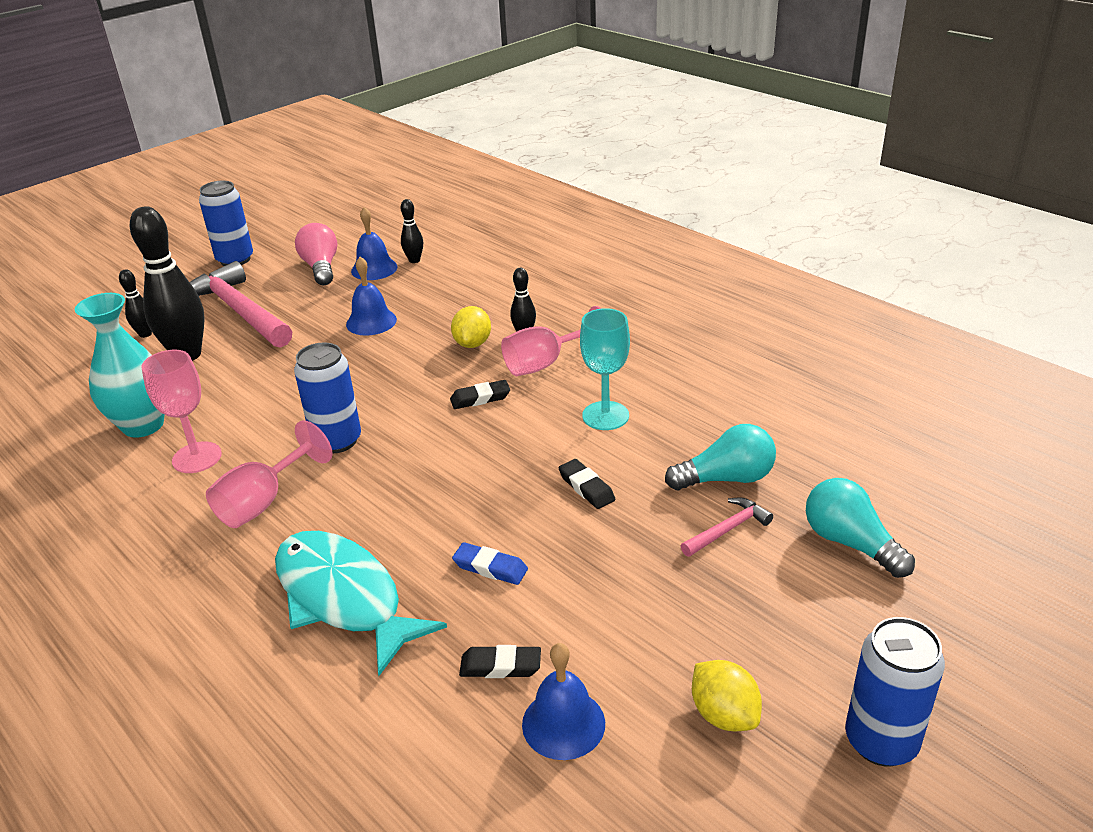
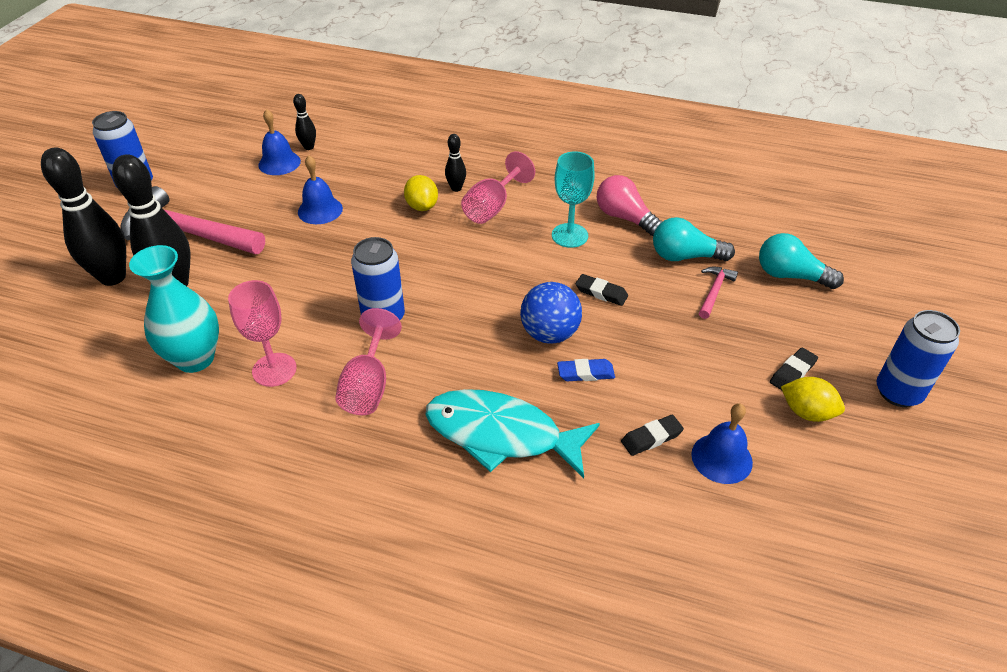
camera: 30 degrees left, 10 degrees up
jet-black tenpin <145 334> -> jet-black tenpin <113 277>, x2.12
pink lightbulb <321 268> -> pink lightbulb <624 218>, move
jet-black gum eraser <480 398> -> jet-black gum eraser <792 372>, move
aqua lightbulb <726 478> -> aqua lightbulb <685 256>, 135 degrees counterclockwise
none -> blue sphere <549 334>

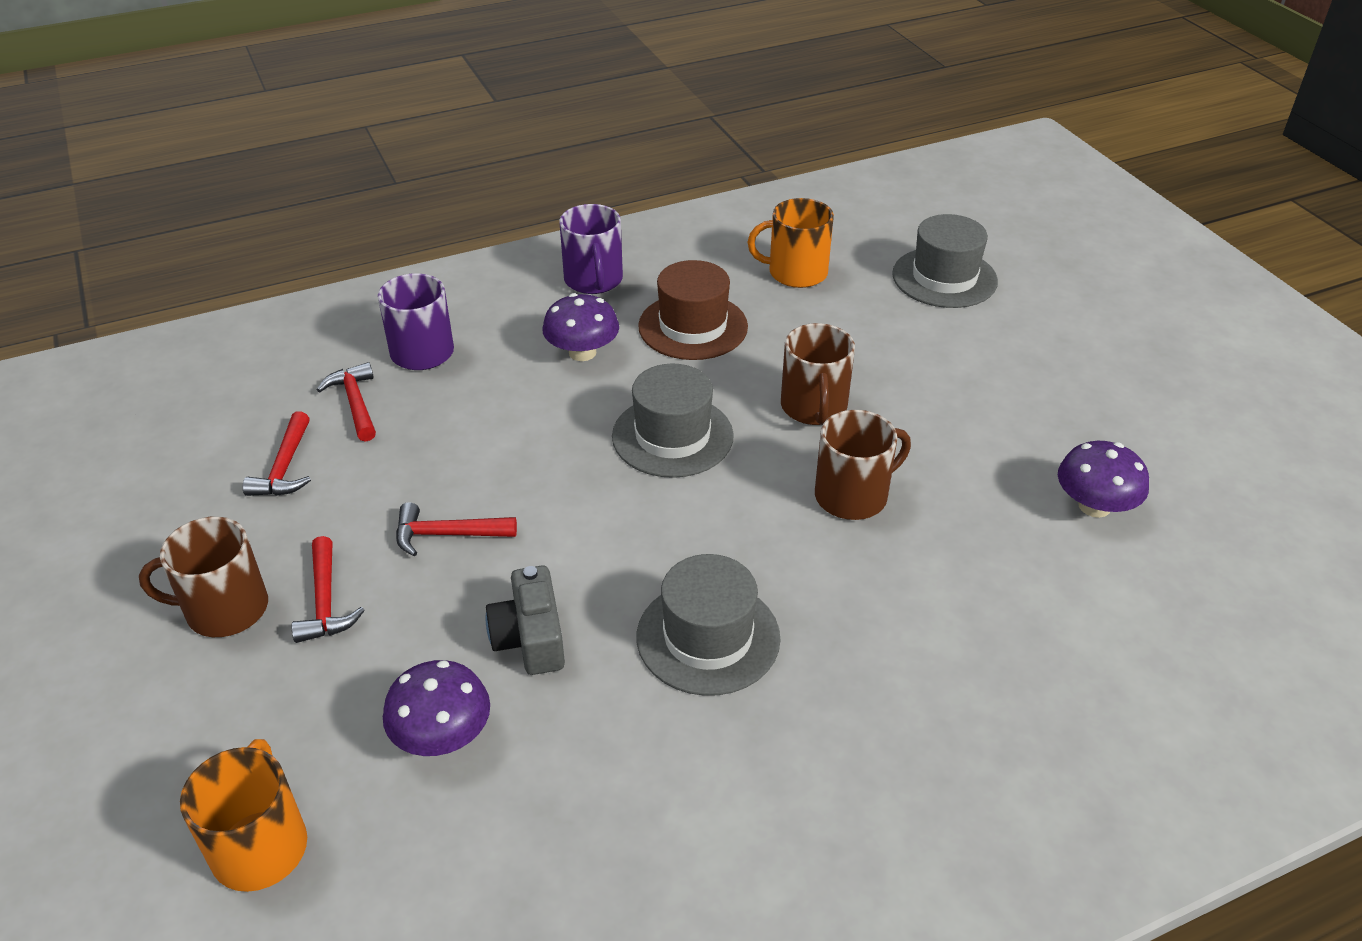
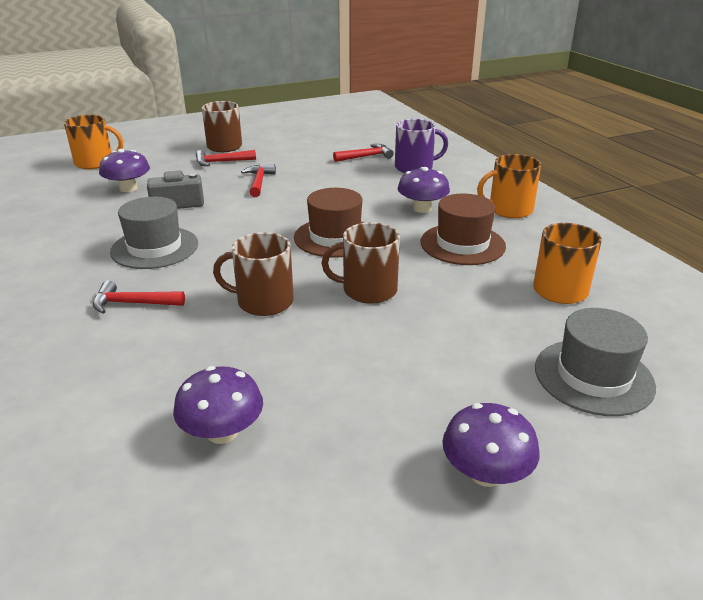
camera: 90 degrees right, 10 degrees down
red claw hammer <285 467> -> red claw hammer <133 303>, move
violet mug <593 280> -> bright orange mug <509 210>
grey tall hat <672 436> -> brown tall hat <335 237>
brown mug <853 496> -> brown mug <264 301>, 120 degrees clockwise
none -> violet toadstool <486 473>

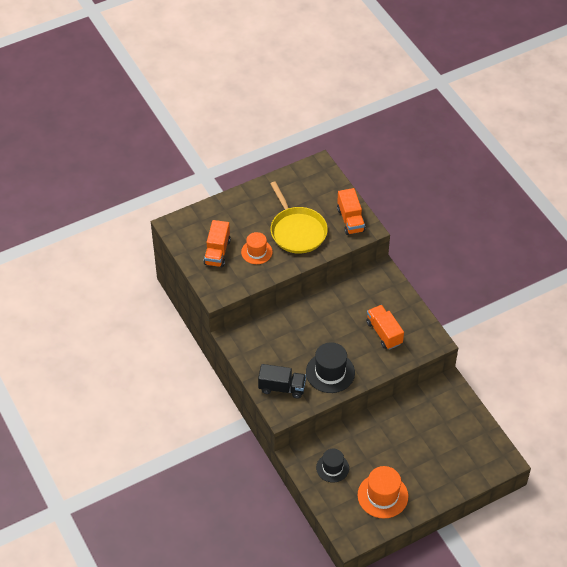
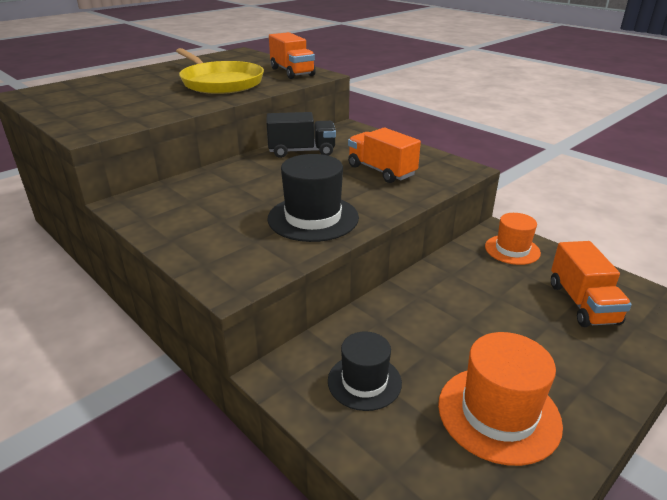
camera: 15 degrees left, 20 degrees down
bright orange truck <217 252> -> bright orange truck <582 303>, move
bright orange tall hat <256 252> -> bright orange tall hat <512 250>, move
jet-black truck <282 388> -> jet-black truck <301 151>, move

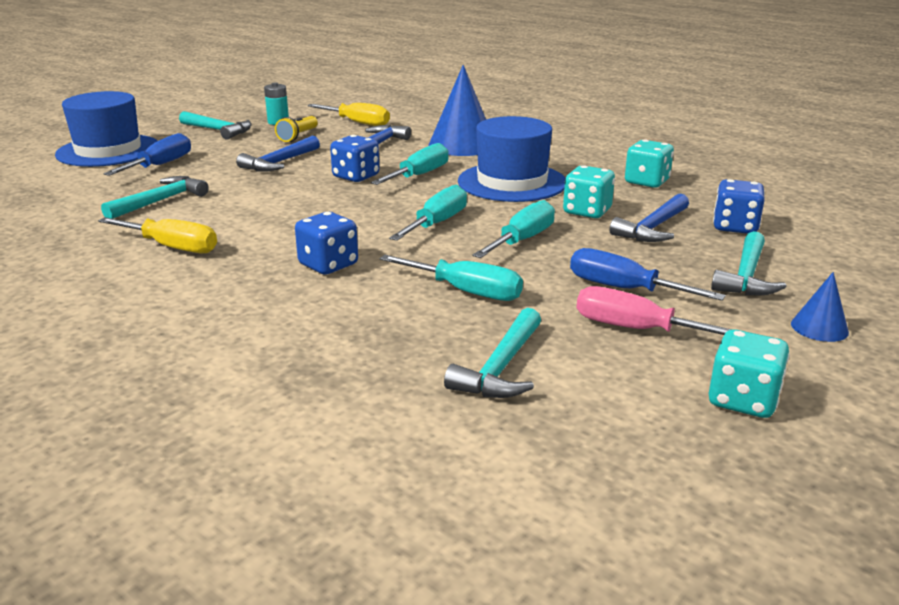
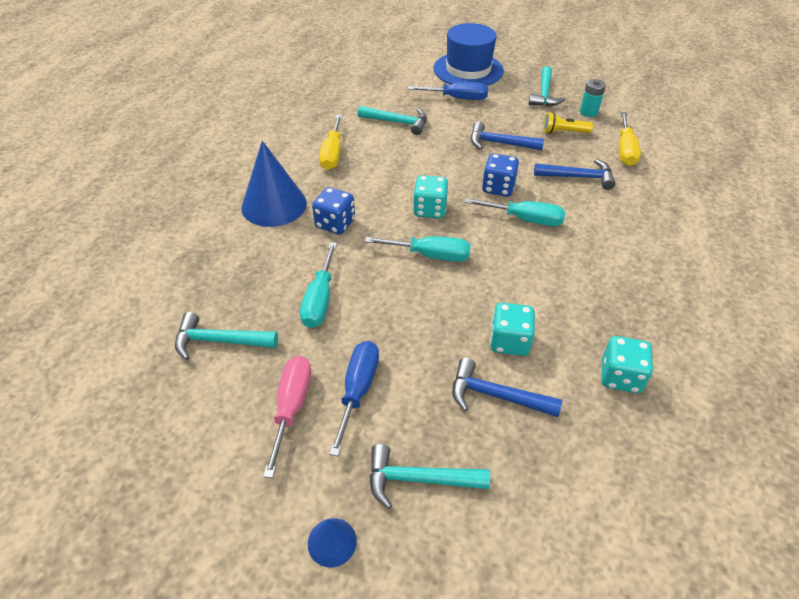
camera: 70 degrees right, 20 degrees up
blue cone shape <462 145> -> blue cone shape <274 205>, move
blue tall hat <512 182> -> none
aqua flat screwdriver <522 240> -> none
aqua dice <743 400> -> aqua dice <429 210>, move
blue dice <735 227> -> none

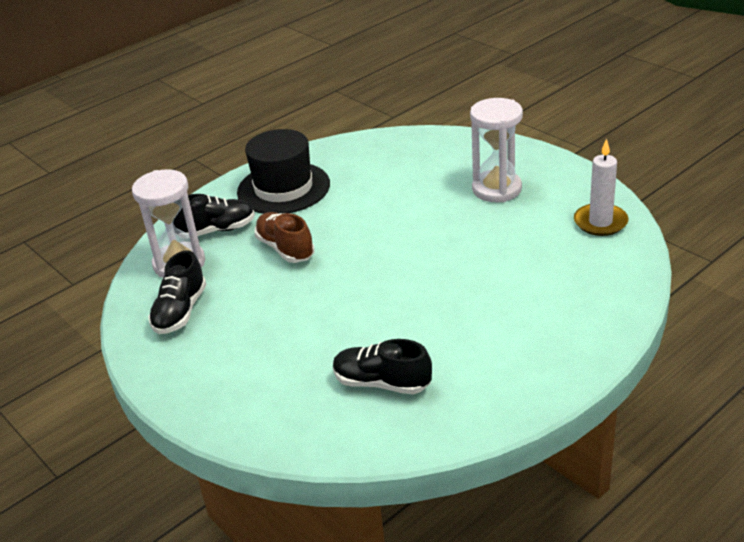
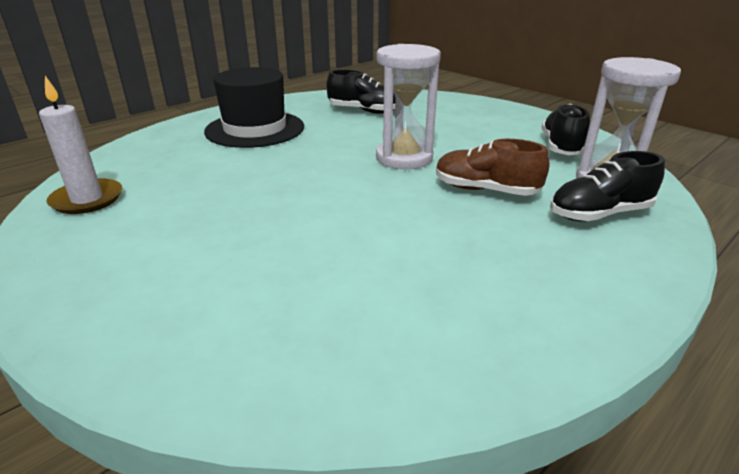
camera: 175 degrees right, 5 degrees down
jet-black tall hat <283 188> -> jet-black tall hat <255 129>, move
brown sneaker <285 249> -> brown sneaker <485 190>, 150 degrees clockwise
white sand timer <496 189> -> white sand timer <404 158>, move

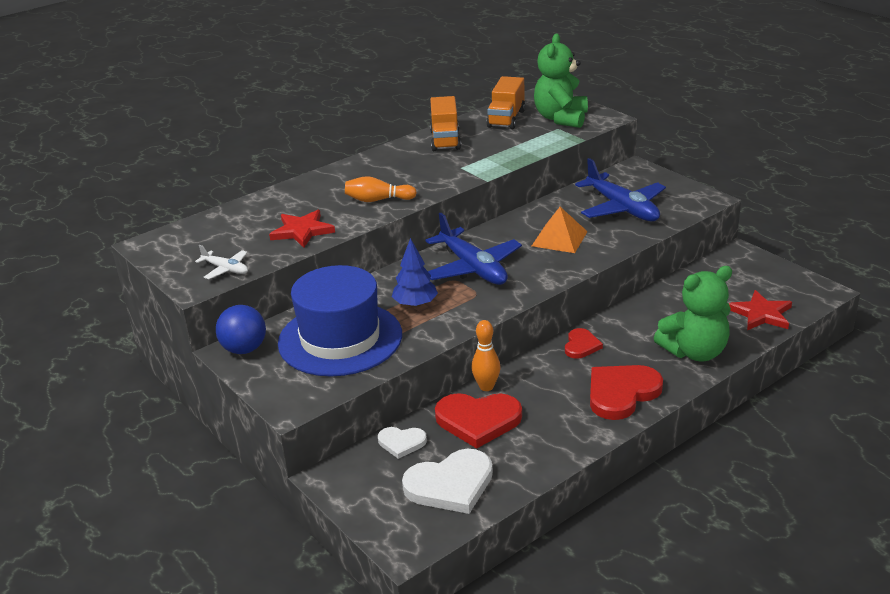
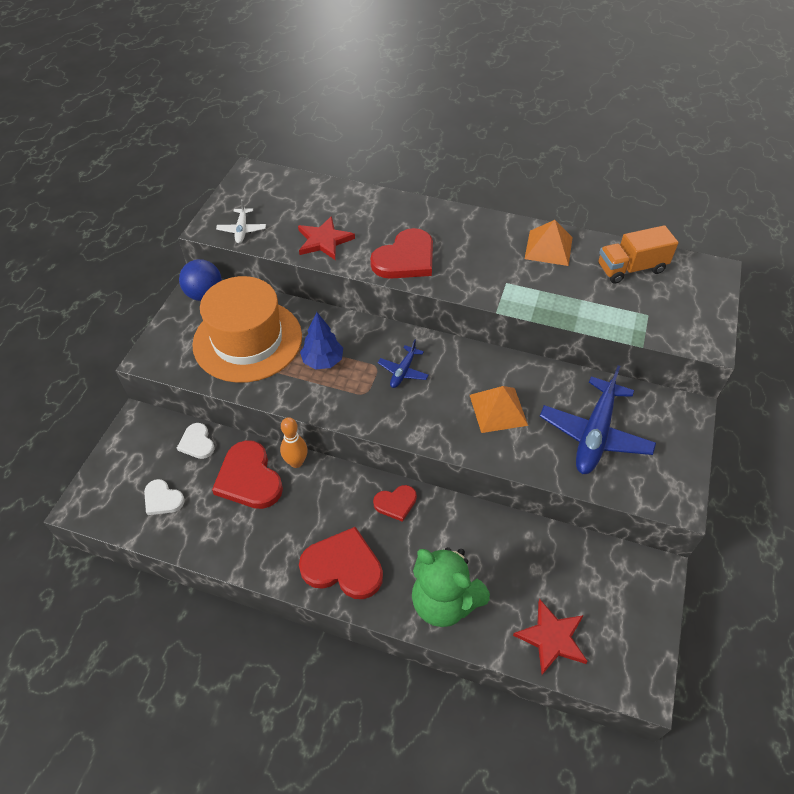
camera: 55 degrees right, 20 degrees up
blue tall hat <340 339> -> bright orange tall hat <247 340>
bright orange tenpin <378 200> -> red heart shape <405 259>
white heart shape <450 484> -> white heart shape <162 499>, x0.55
blue toy plane <473 268> -> blue toy plane <403 371>, x0.50
bright orange truck <445 140> -> bright orange pyramid <548 247>
green teddy bear <561 118> -> none

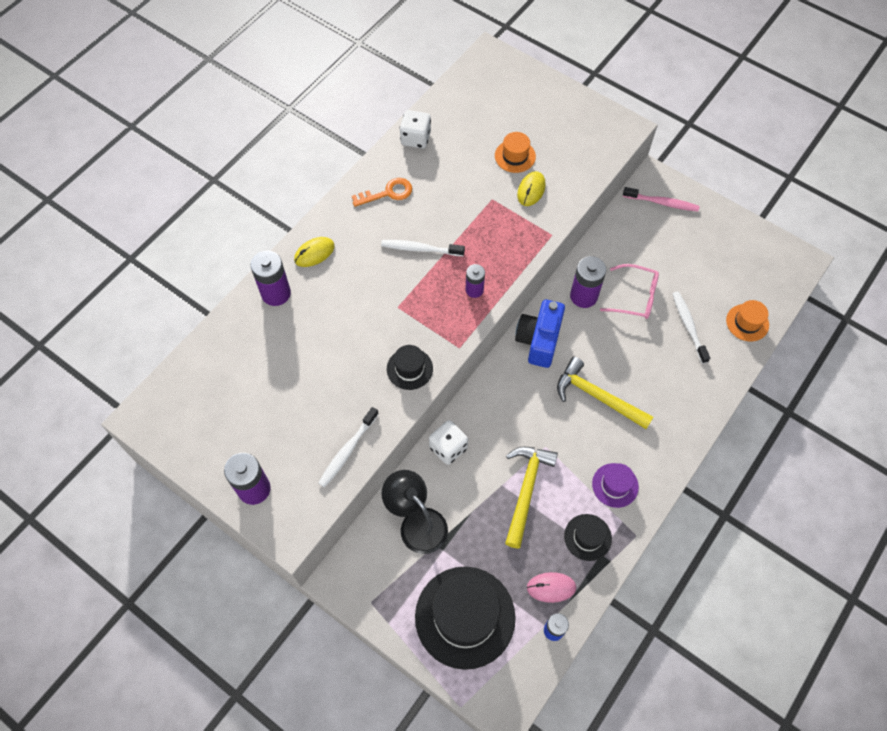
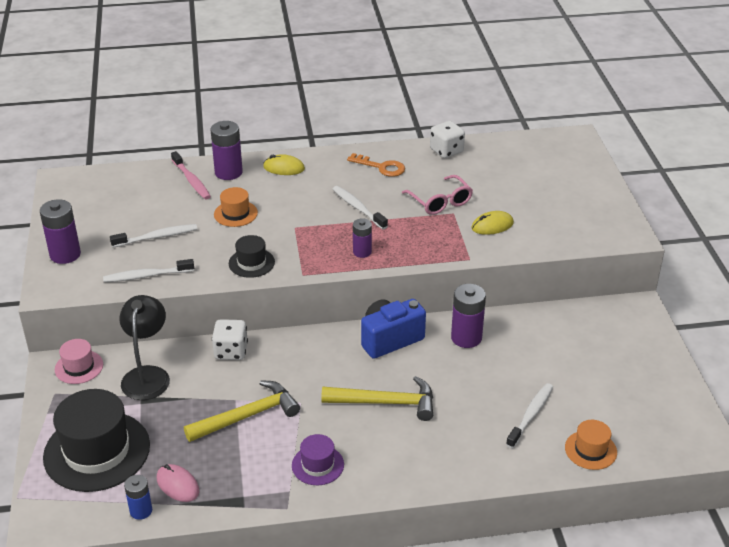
camera: 45 degrees right, 25 degrees down
bright orange tall hat <515 156> -> bright orange tall hat <235 213>, move
yellow claw hammer <597 396> -> yellow claw hammer <386 403>, 105 degrees clockwise
jet-black tall hat <587 537> -> none
pink glasses <635 297> -> pink glasses <440 202>, move
pink toothbrush <661 203> -> pink toothbrush <191 180>, move
none -> pink tall hat <79 367>
none -> white toothbrush <156 237>

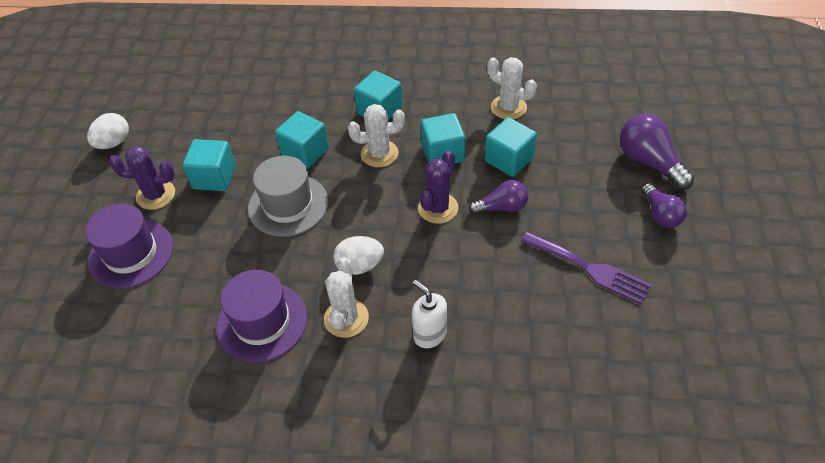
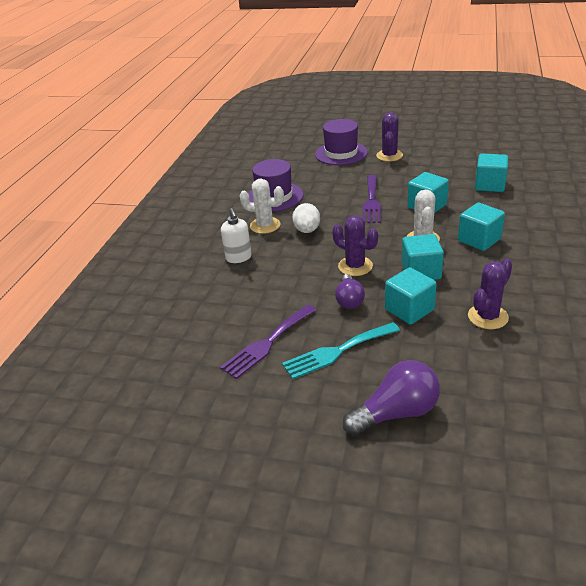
camera: 100 degrees right, 15 degrees down
white egg shape <114 143> -> none
aqua block <214 177> -> aqua block <489 185>, move
grey tall hat <288 205> -> violet table fork <371 201>
white soap pump <429 334> -> white soap pump <238 257>, 105 degrees clockwise
white prickly plant <508 107> -> violet prickly plant <488 317>
violet lightbulb <660 214> -> none
none -> aqua table fork <337 351>

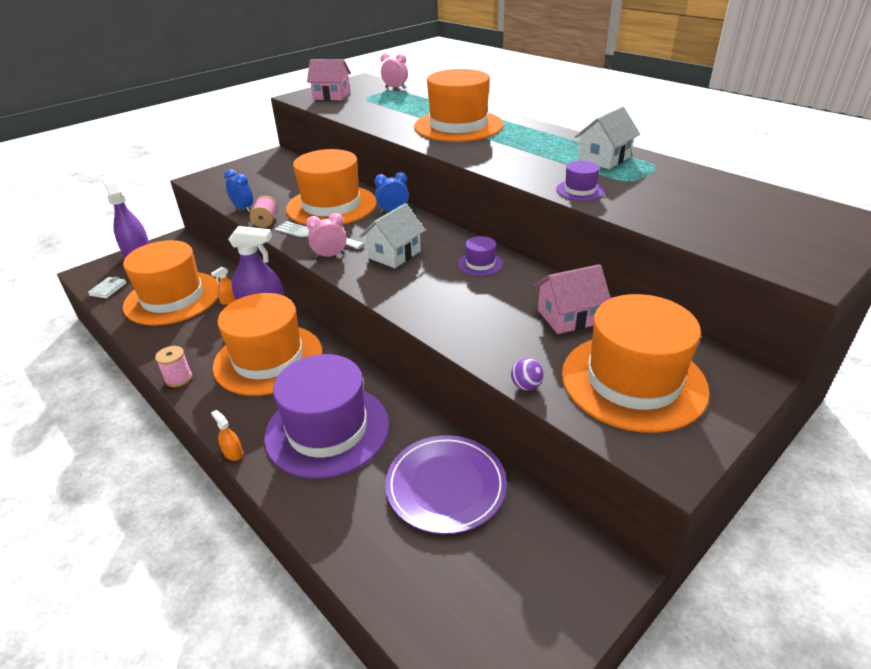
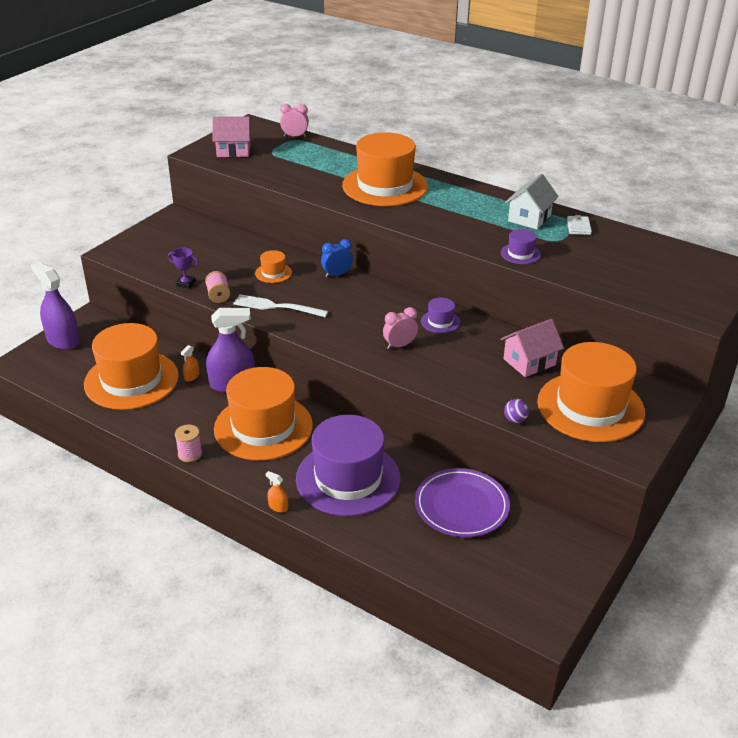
camera: 15 degrees left, 0 degrees up
white billfold <108 289> -> white billfold <578 227>, move
blue alarm clock <243 209> -> violet prize cup <186 283>
bright orange tall hat <331 206> -> bright orange tall hat <273 273>, x0.42
pink alarm clock <330 256> -> pink alarm clock <399 345>, move
white house <394 254> -> none

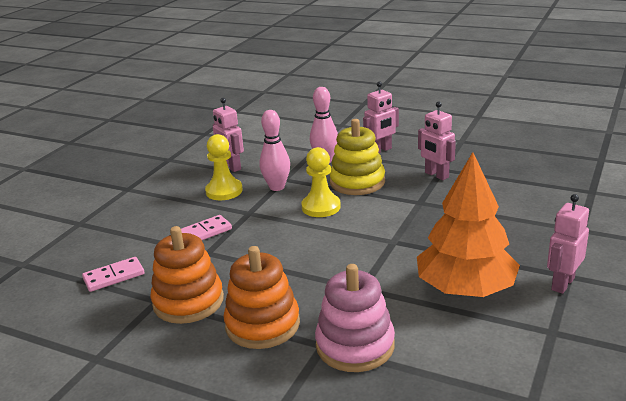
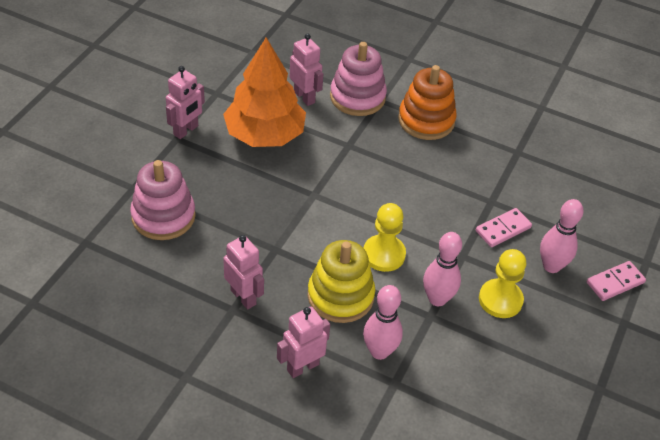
camera: 175 degrees right, 20 degrees up
pink domino tile <114 276> -> pink domino tile <615 282>, move
bright orange stacking toy <188 301> -> none
pink robot <231 167> -> pink robot <304 97>, move
none -> pink stacking toy <163 216>
none -> pink tenpin <551 266>

